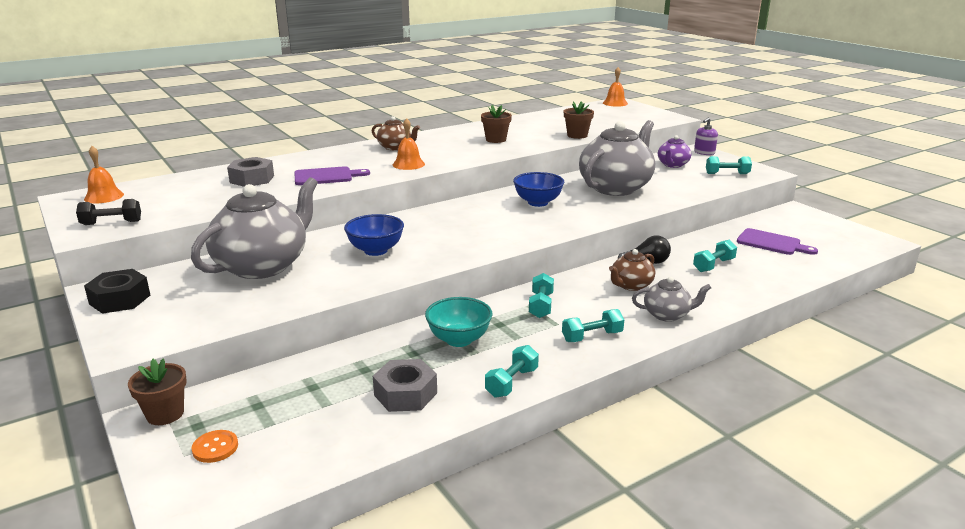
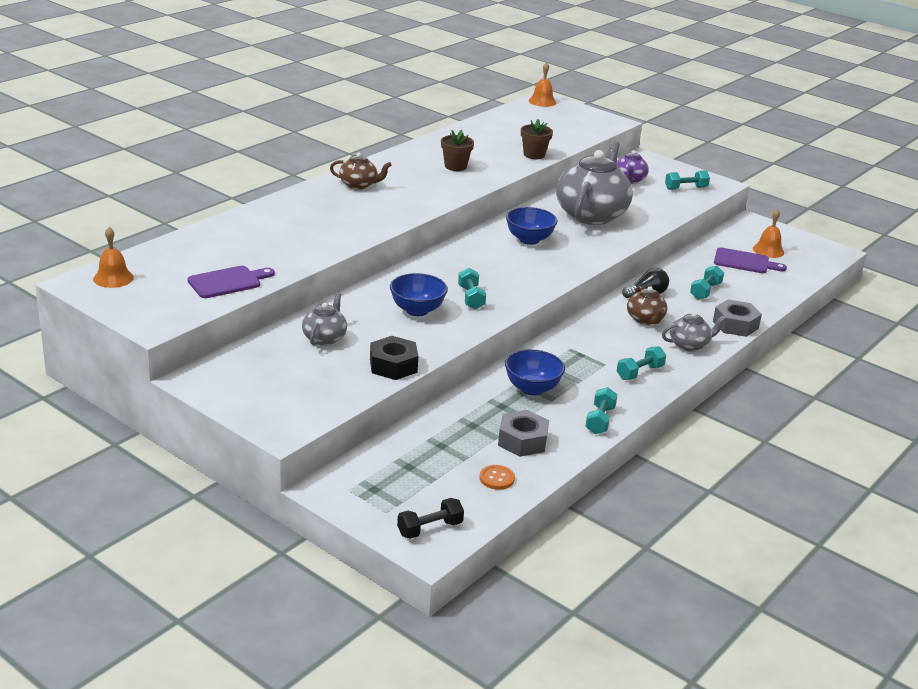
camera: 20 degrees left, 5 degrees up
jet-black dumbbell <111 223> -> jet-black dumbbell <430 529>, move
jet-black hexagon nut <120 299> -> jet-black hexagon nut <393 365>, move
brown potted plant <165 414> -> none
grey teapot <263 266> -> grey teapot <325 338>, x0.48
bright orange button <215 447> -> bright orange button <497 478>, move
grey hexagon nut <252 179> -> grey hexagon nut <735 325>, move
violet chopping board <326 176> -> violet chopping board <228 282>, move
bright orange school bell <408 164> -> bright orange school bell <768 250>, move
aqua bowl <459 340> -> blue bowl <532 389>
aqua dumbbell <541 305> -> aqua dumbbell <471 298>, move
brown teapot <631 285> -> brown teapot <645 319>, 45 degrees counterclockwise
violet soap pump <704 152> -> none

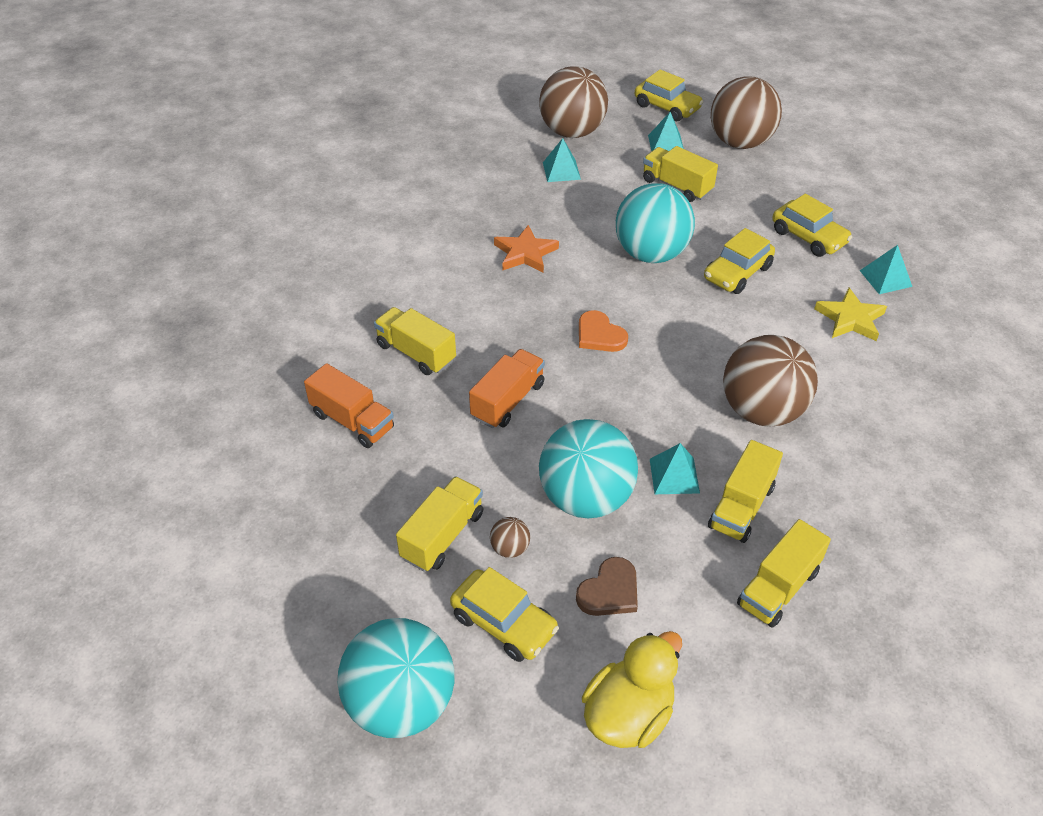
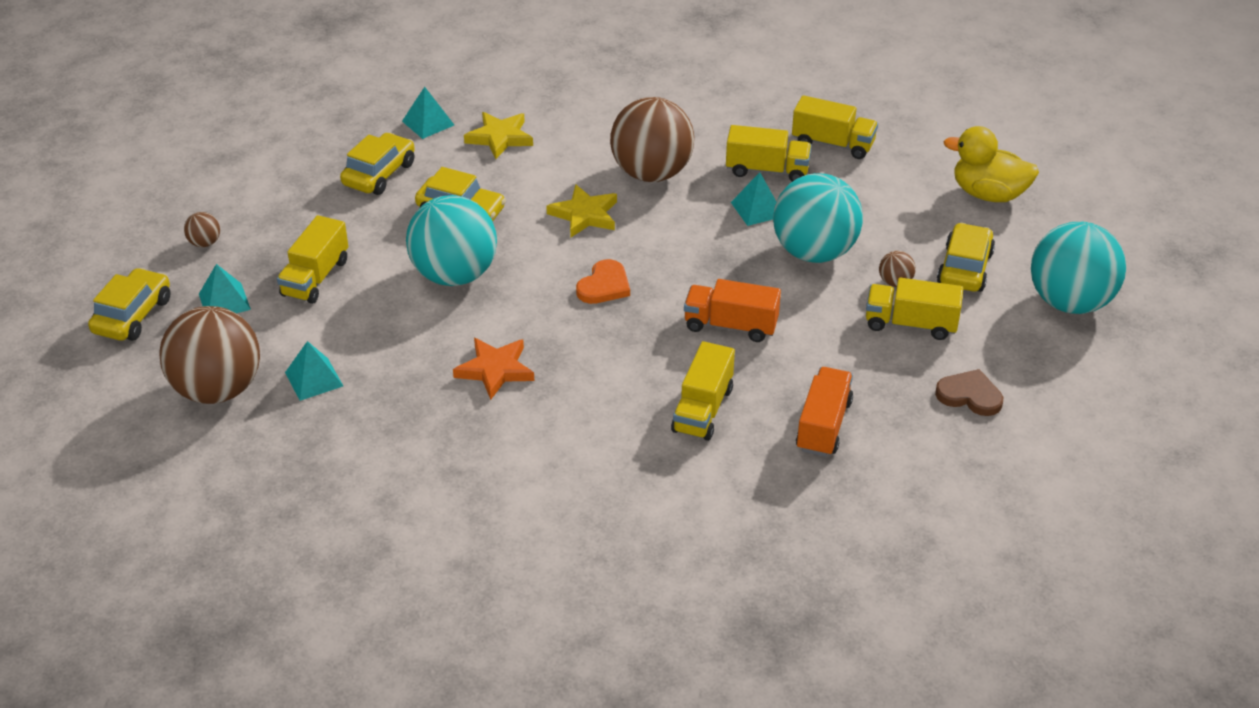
camera: 110 degrees left, 5 degrees down
brown heart shape <609 591> -> brown heart shape <969 395>, move
brown sphere <740 143> -> brown sphere <205 243>, x0.40
none -> yellow five-pointed star <584 215>

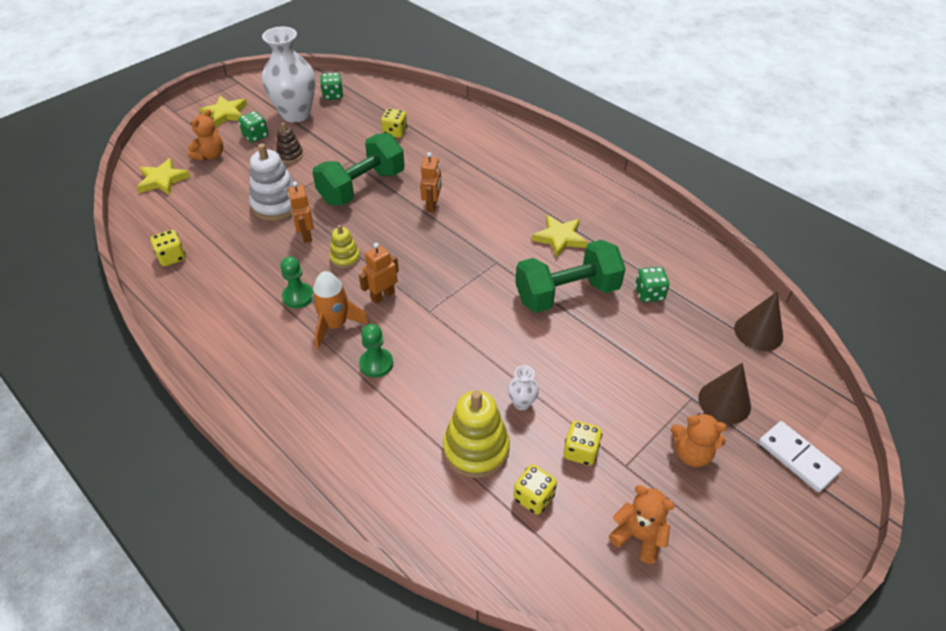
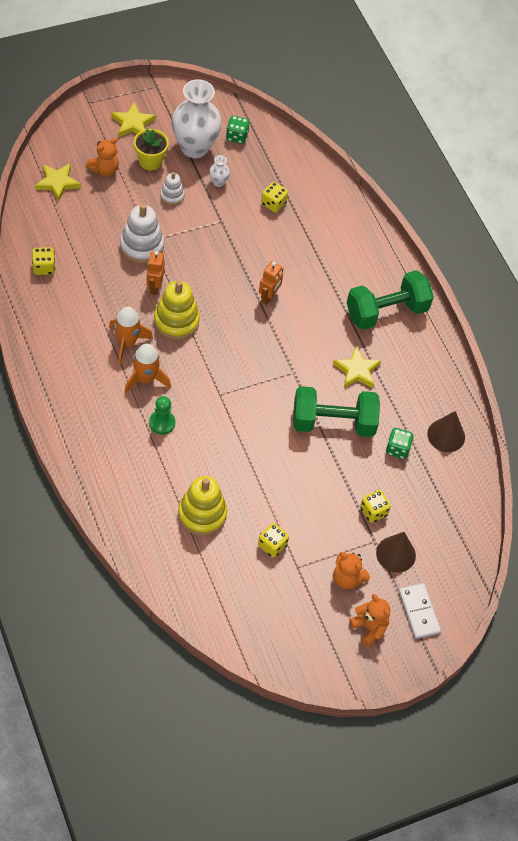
camera: 15 degrees right, 10 degrees up
green dice <256 136> -> yellow potted plant <150 161>
brown stacking toy <290 155> -> white stacking toy <172 195>
green chess pawn <298 296> -> bright orange rocket <127 342>
green dumbbell <362 187> -> green dumbbell <386 312>, move
yellow stacking toy <345 258> -> yellow stacking toy <176 321>, x1.78
bright orange robot <383 296> -> none
white tall vase <522 403> -> white tall vase <218 182>, move
yellow dice <533 497> -> yellow dice <373 511>, move
bright orange teddy bear <638 536> -> bright orange teddy bear <369 628>, move
brown cone shape <758 332> -> brown cone shape <446 435>, move

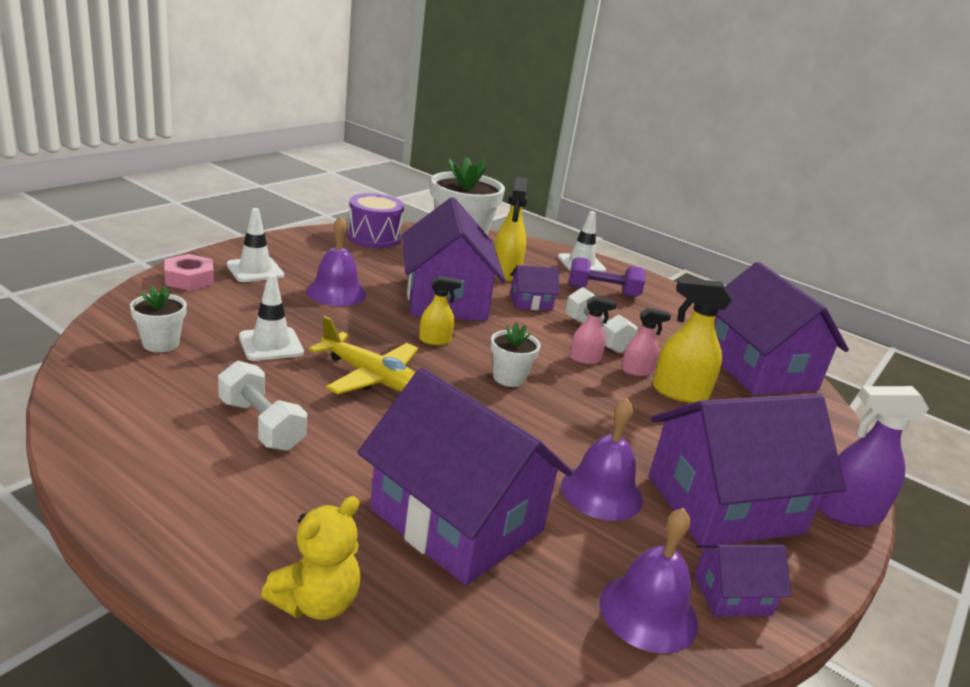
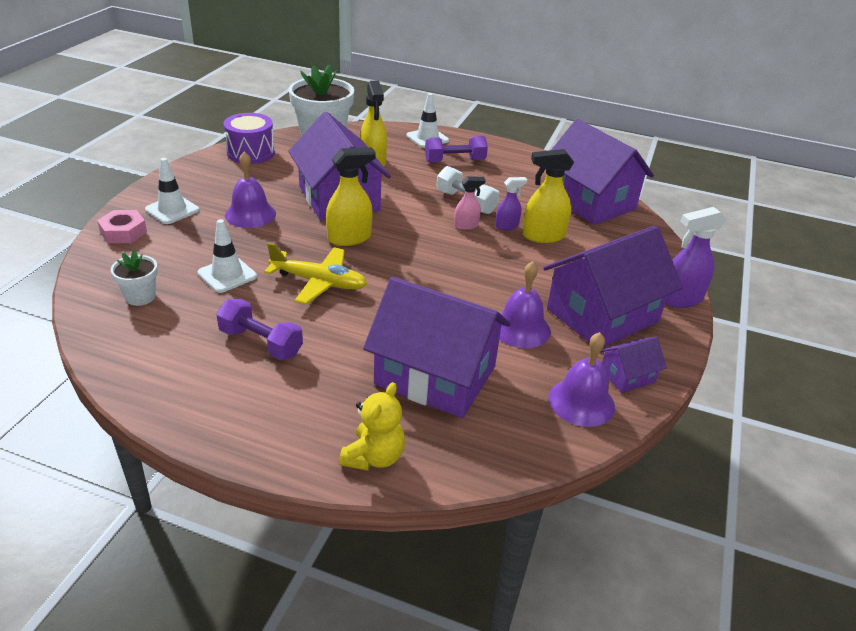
camera: 15 degrees left, 10 degrees up
white dumbbell <261 424> -> violet dumbbell <261 343>
yellow spray bottle <435 340> -> yellow spray bottle <350 238>, x1.71
white potted plant <509 378> -> none
violet house <531 302> -> none
pink spray bottle <636 371> -> violet spray bottle <507 226>

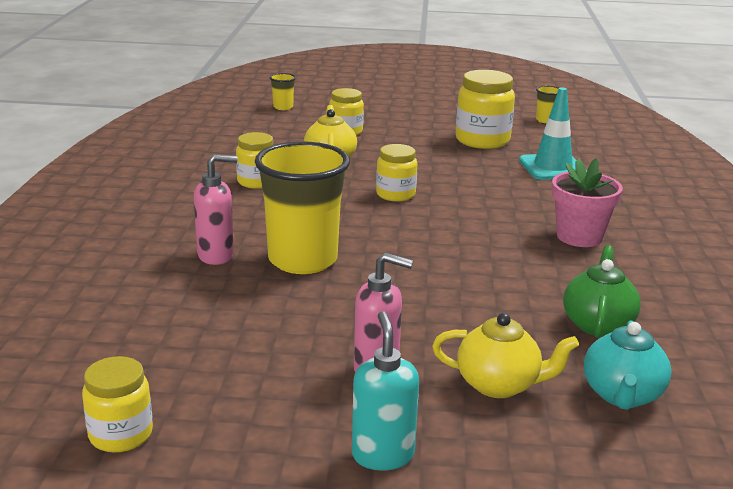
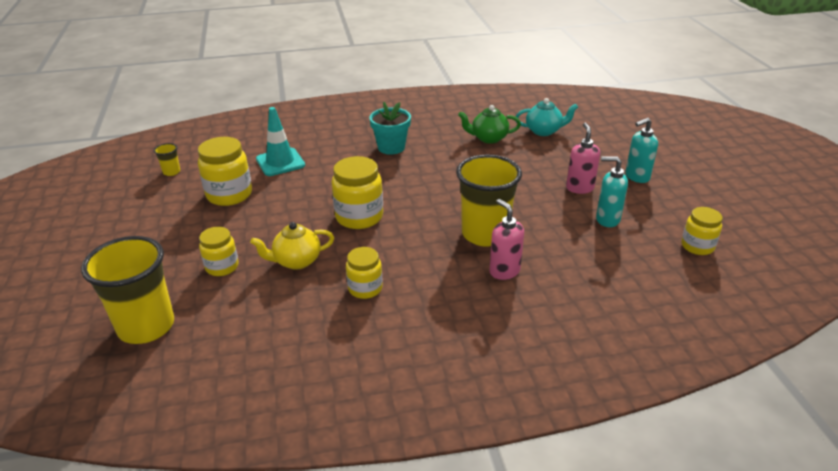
camera: 105 degrees left, 10 degrees up
yellow cup <283 107> -> yellow cup <146 326>, x2.39
yellow preserve jar <395 194> -> yellow preserve jar <359 217>, x1.60
yellow teapot <499 385> -> none
pink potted plant <579 237> -> aqua potted plant <391 147>
none -> aqua soap pump <607 219>

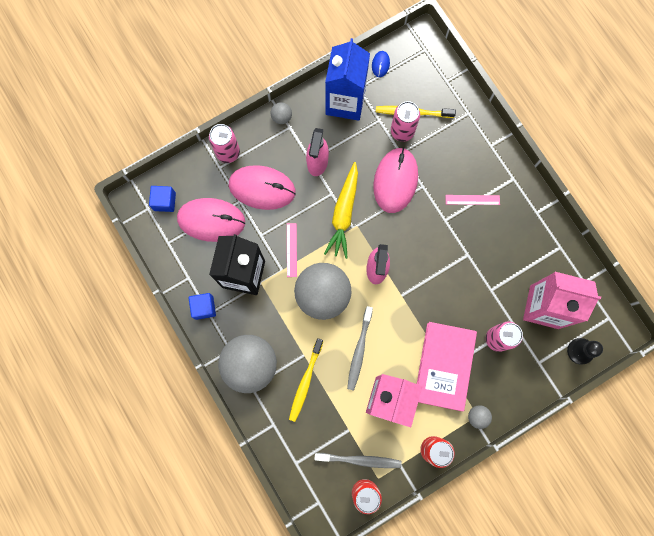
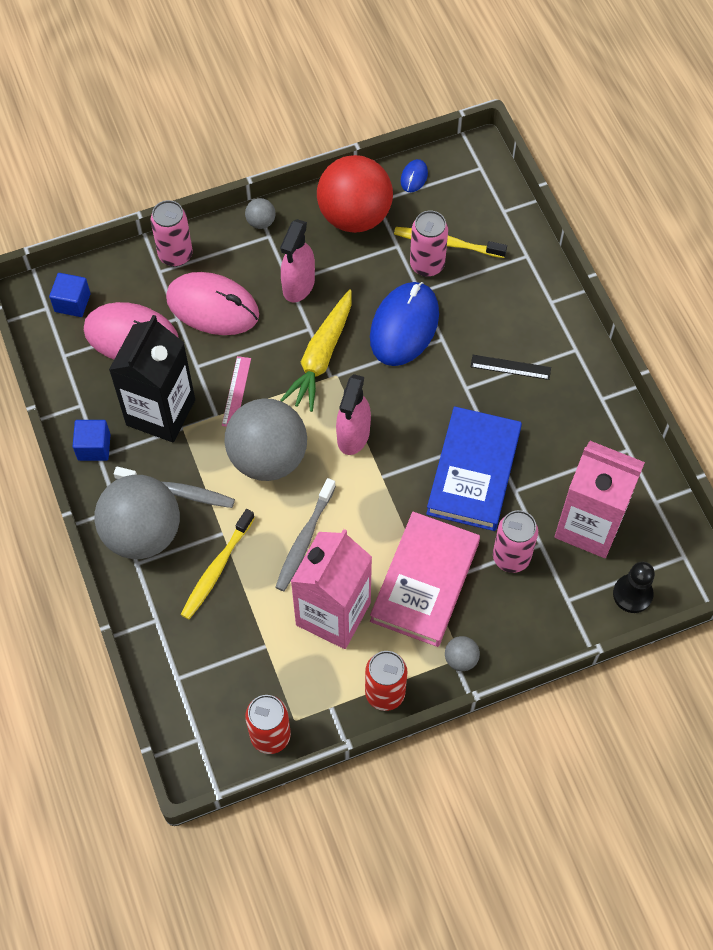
camera: 10 degrees right, 15 degrees down
grey toothbrush <360 460> -> grey toothbrush <178 491>, move
blue carton <345 102> -> red sphere <354 216>
pink mouse <395 181> -> blue mouse <404 326>
pink measuring stick <472 199> -> jet-black measuring stick <510 367>
none -> blue hardcover <473 472>

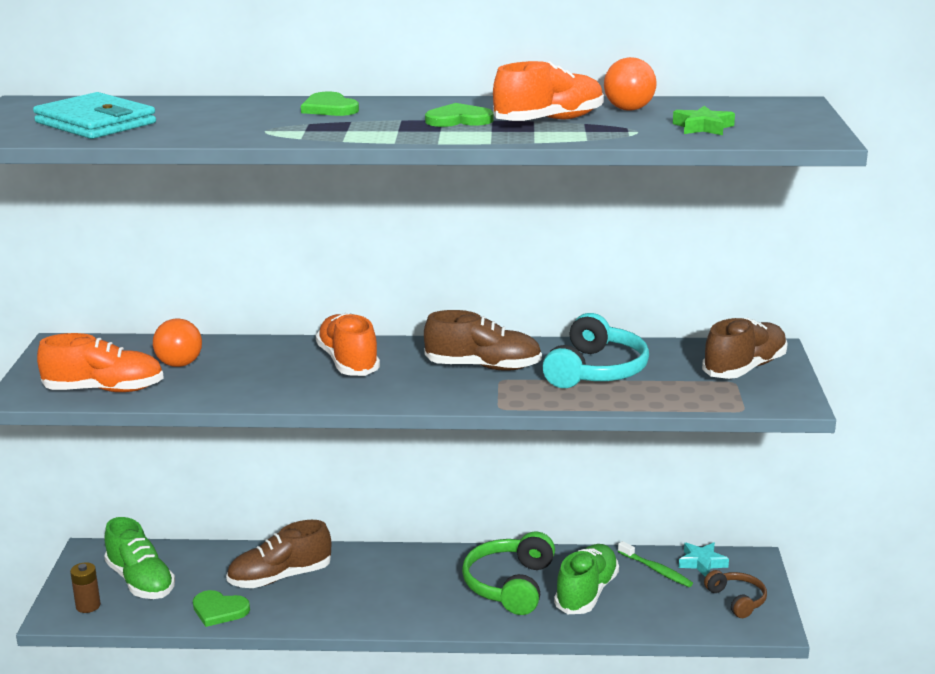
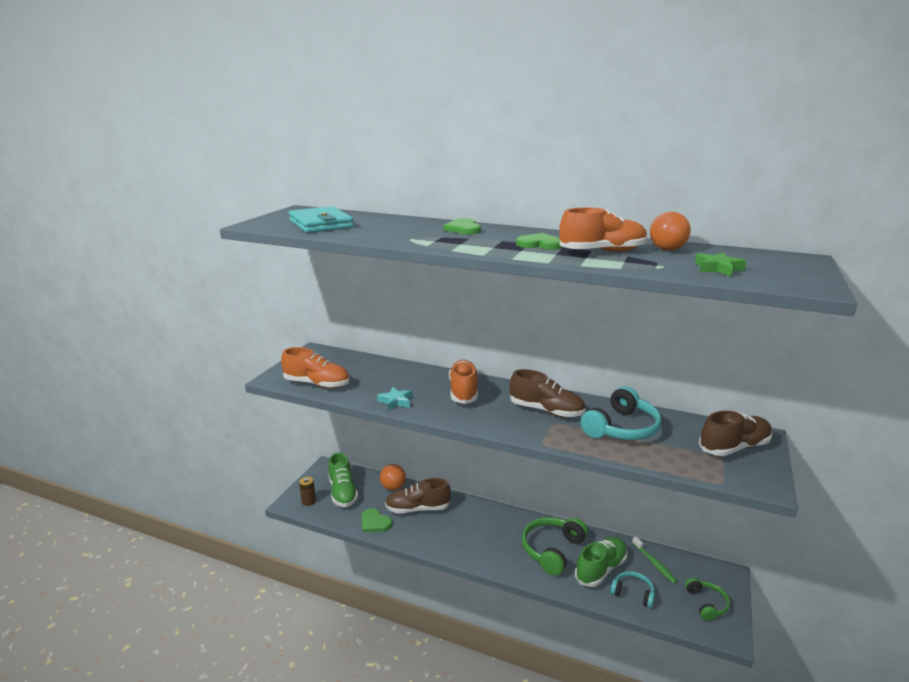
camera: 20 degrees right, 0 degrees up
bright orange sphere <179 364> -> bright orange sphere <393 487>, move
aqua five-pointed star <702 563> -> aqua five-pointed star <396 401>, move
brown headset <737 600> -> green headset <706 604>
none -> aqua headset <633 593>

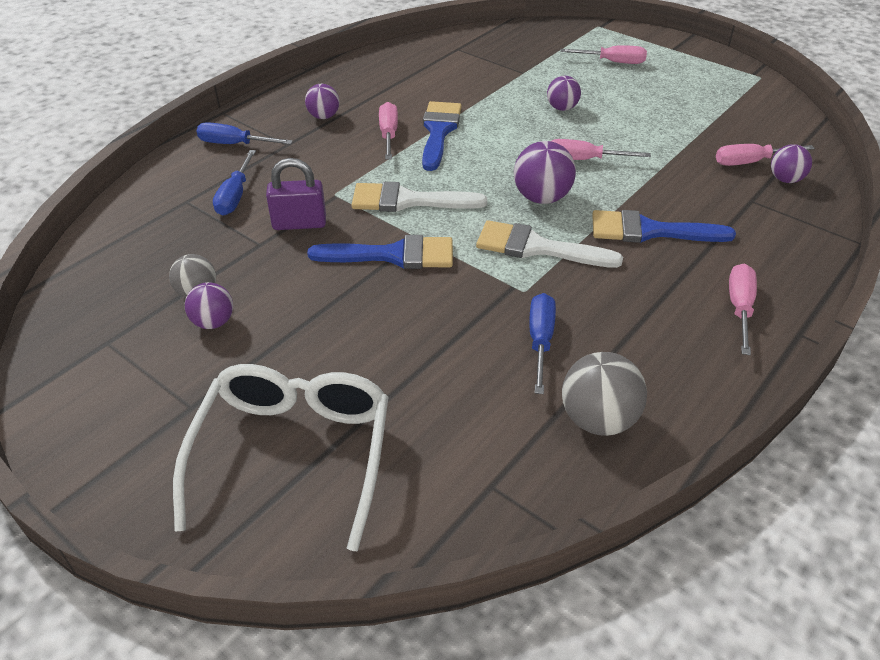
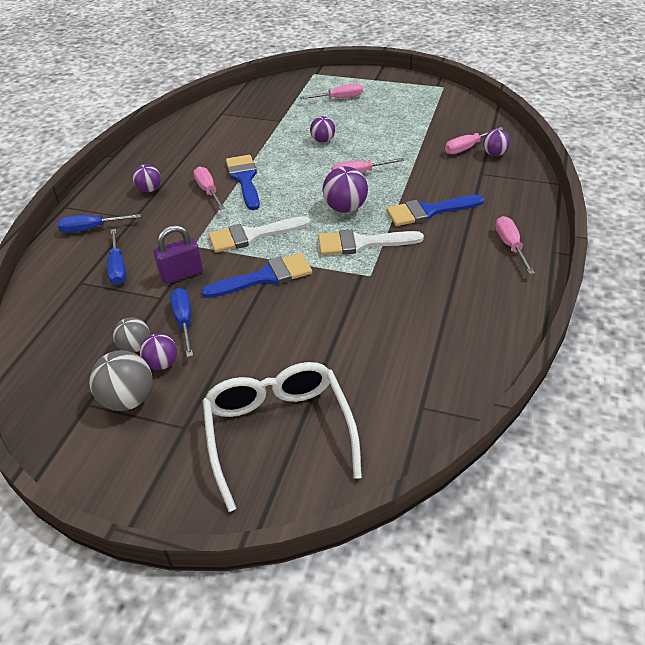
camera: 20 degrees left, 0 degrees up
blue flat screwdriver <540 340> -> blue flat screwdriver <184 321>, move
grey sphere <598 420> -> grey sphere <128 399>, move

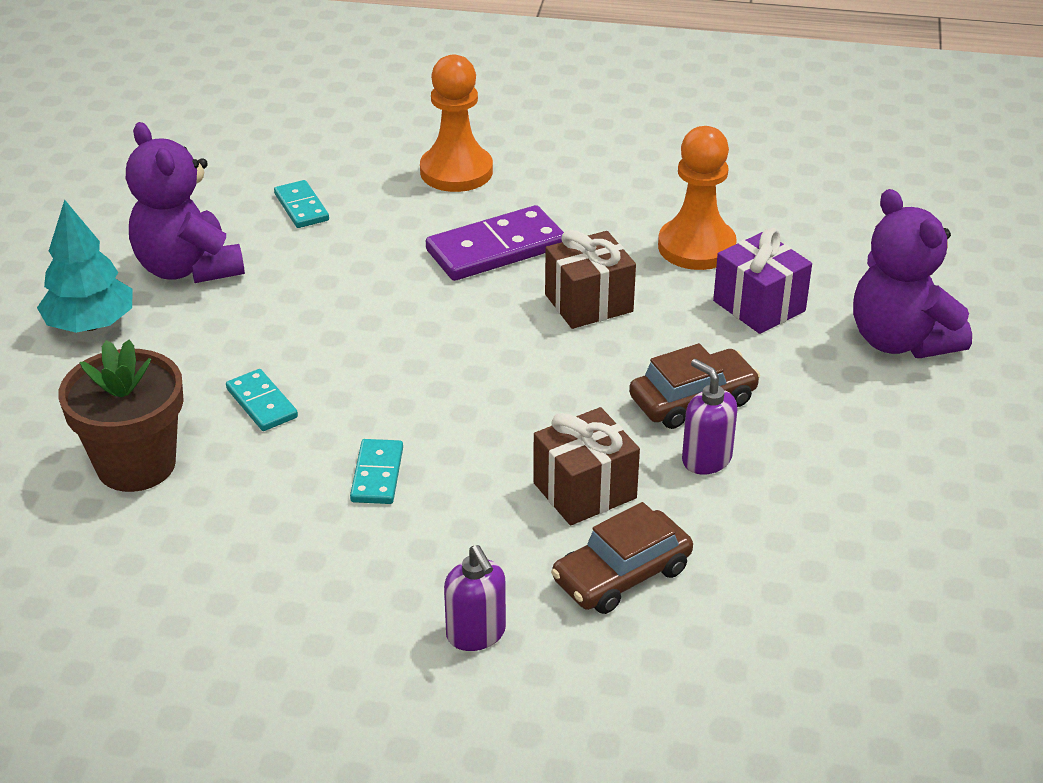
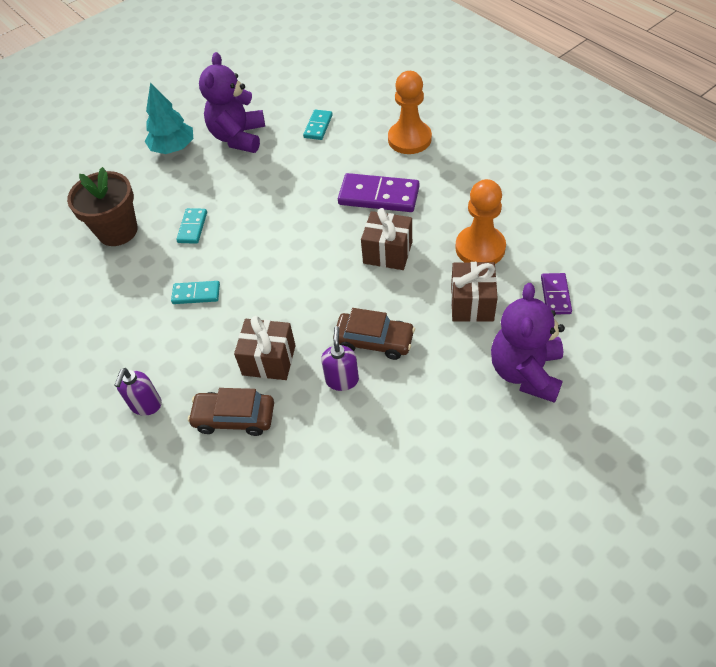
camera: 45 degrees right, 15 degrees up
aqua domino tile <377 475> -> aqua domino tile <196 294>, 45 degrees clockwise
violet wrapped gift <759 306> -> brown wrapped gift <472 303>
none -> violet domino tile <555 295>

